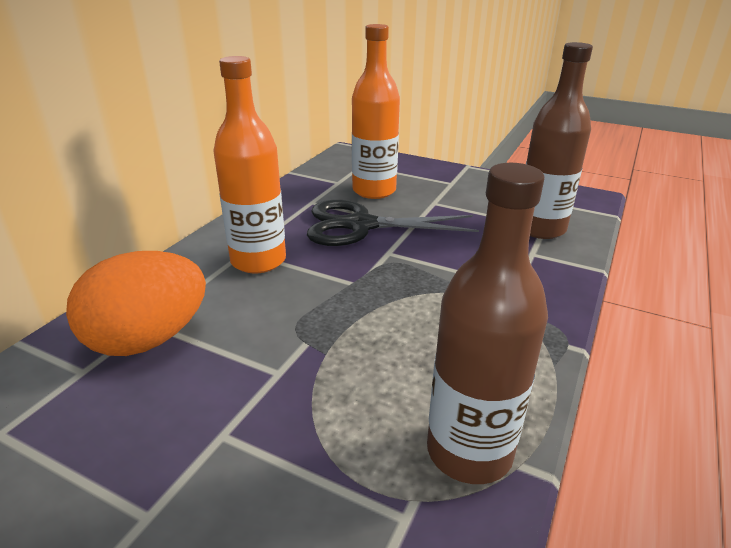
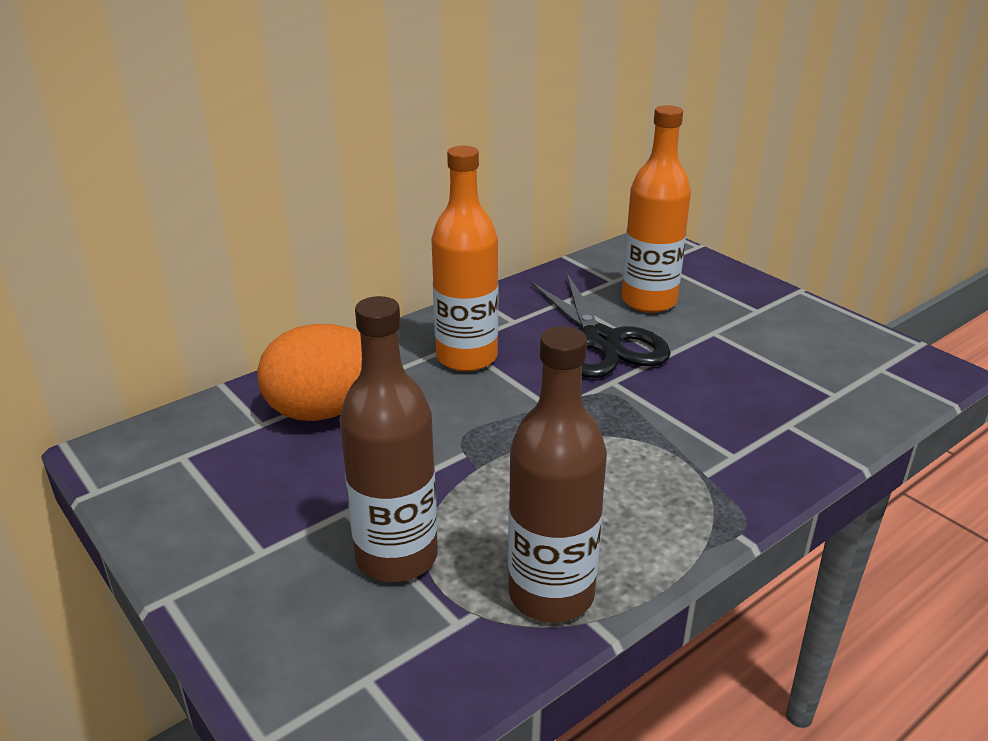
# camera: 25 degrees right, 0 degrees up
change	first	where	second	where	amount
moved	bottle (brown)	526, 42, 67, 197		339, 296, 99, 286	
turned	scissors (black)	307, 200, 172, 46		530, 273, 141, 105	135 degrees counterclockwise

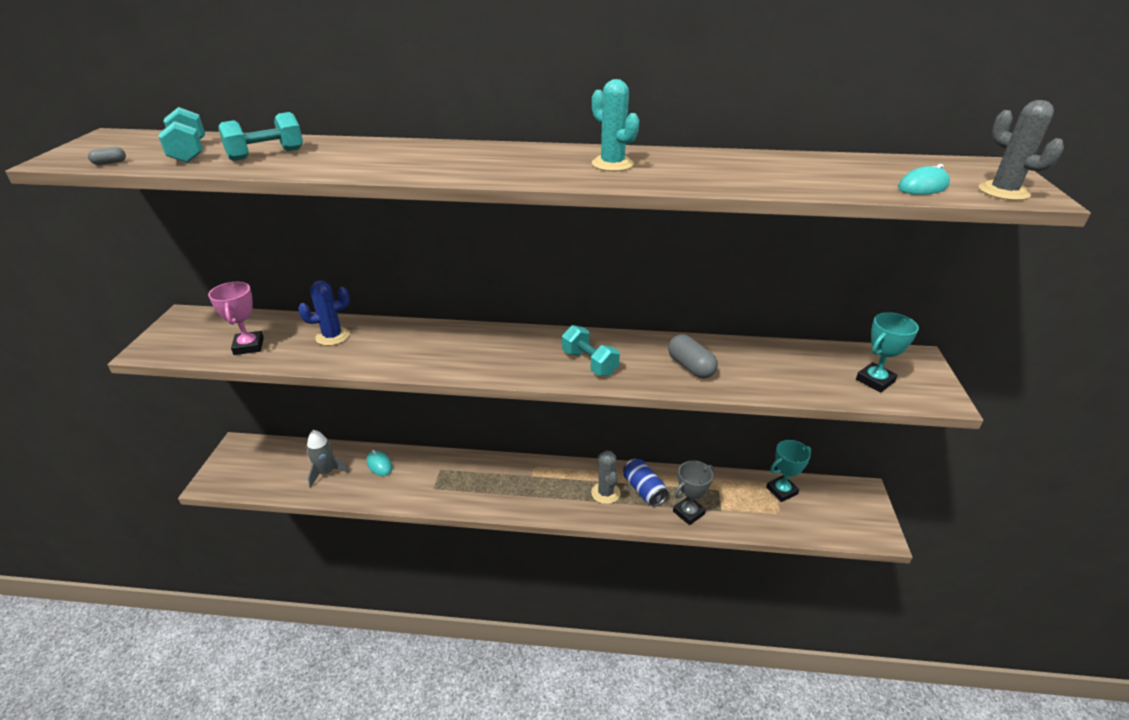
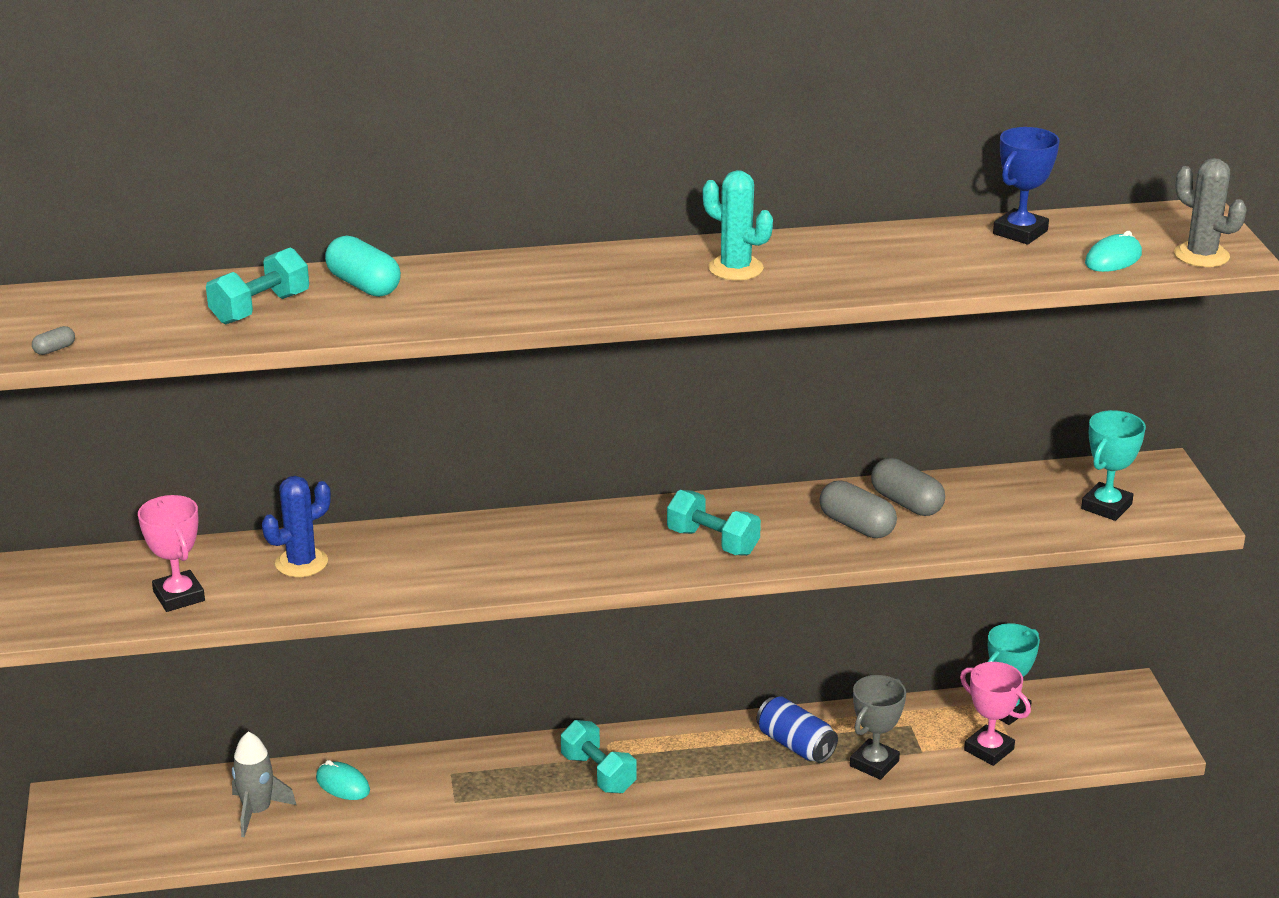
# camera: 15 degrees left, 5 degrees down
change	first	where	second	where	amount
added			capsule (turquoise)	325, 236, 76, 61	
moved	dumbbell (turquoise)	158, 107, 47, 56		561, 720, 76, 73	
added			capsule (grey)	871, 458, 74, 58	
added			trophy (pink)	960, 662, 71, 104	
added			trophy (blue)	993, 127, 67, 118	
removed	cactus (grey)	591, 451, 30, 53			

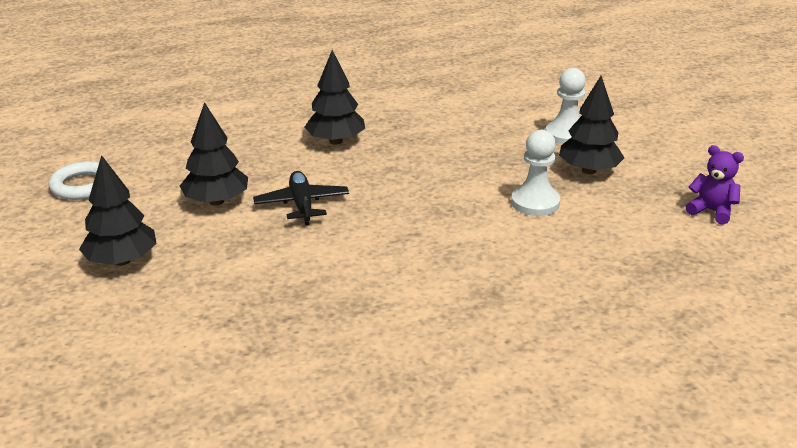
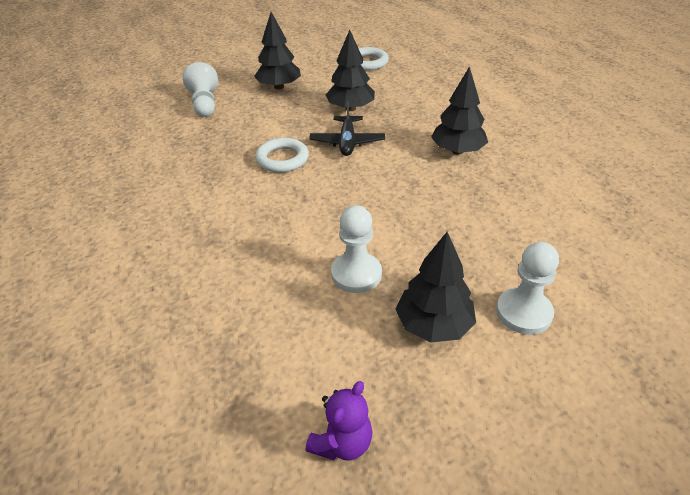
# camera: 90 degrees right, 10 degrees up
change	first	where	second	where	amount
added			pawn (white)	183, 62, 35, 55	
added			ring (white)	255, 138, 54, 35	
turned	plane (black)	253, 171, 96, 54		309, 101, 76, 55	105 degrees clockwise

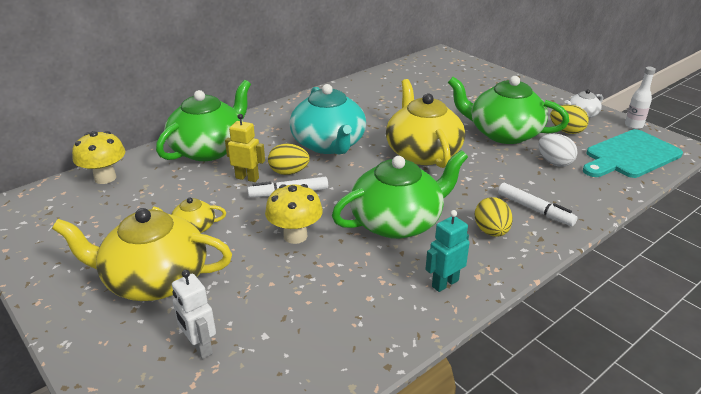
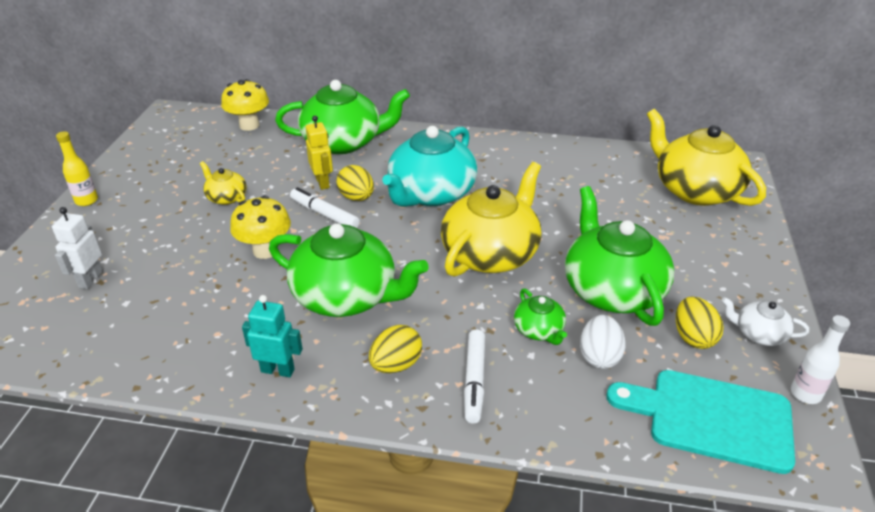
# camera: 50 degrees right, 5 degrees up
change	first	where	second	where	amount
added			bottle (yellow)	56, 131, 42, 75	
added			teapot (green)	514, 288, 53, 57	
moved	teapot (yellow)	52, 208, 180, 93		647, 109, 119, 97	

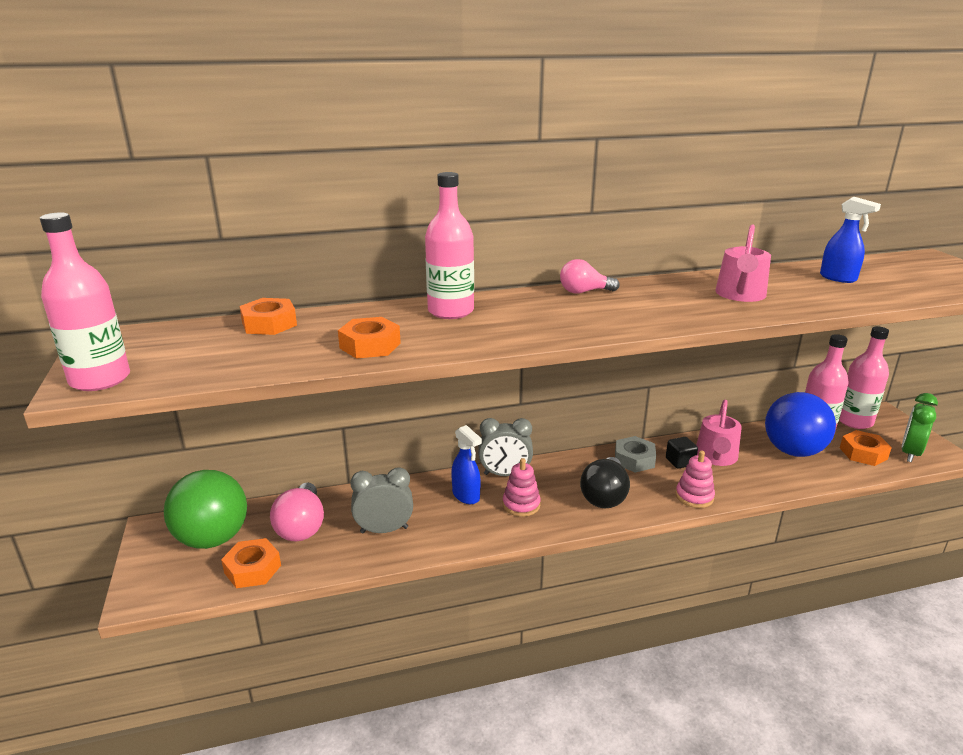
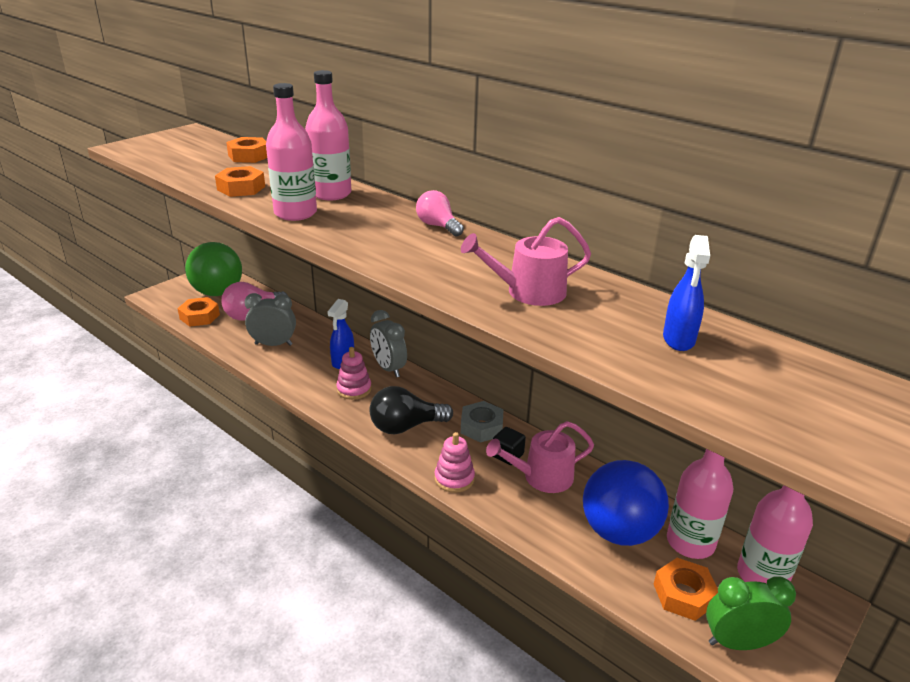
# camera: 55 degrees right, 5 degrees up
change	first	where	second	where	amount
turned	clock (grey)	350, 467, 63, 66		244, 293, 52, 53	45 degrees counterclockwise
moved	bottle (pink)	40, 213, 90, 178		266, 83, 51, 138	

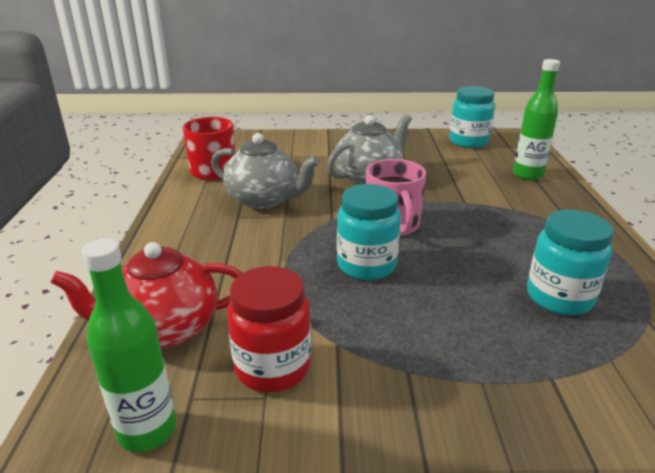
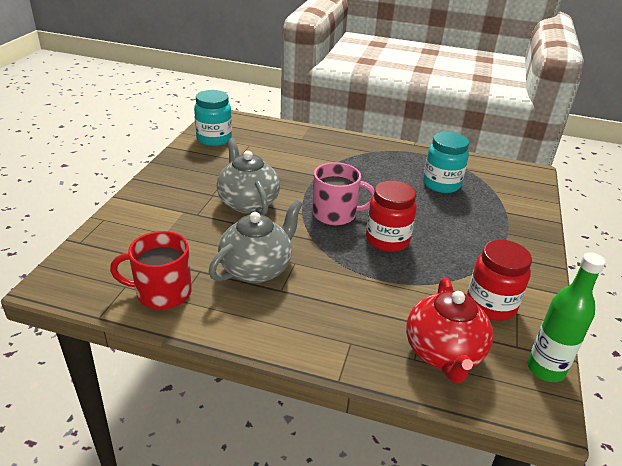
# camera: 75 degrees left, 5 degrees up
change	first	where	second	where	amount
recoloured	jar (turquoise)	337, 184, 64, 96	jar (red)	366, 181, 51, 71	
removed	bottle (green)	513, 59, 47, 121			

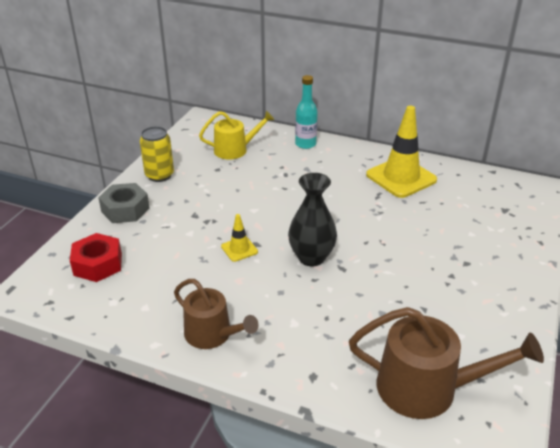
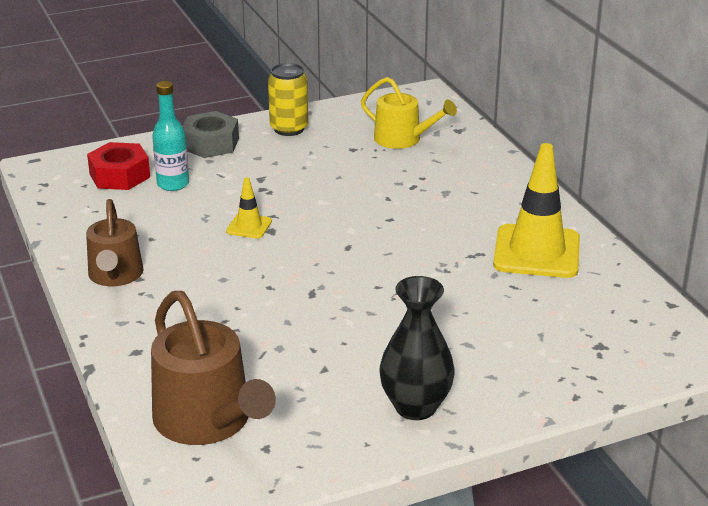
# camera: 45 degrees right, 5 degrees down
change	first	where	second	where	amount
moved	bottle (turquoise)	295, 75, 23, 74		152, 81, 37, 110	
moved	vase (black)	288, 173, 49, 93		379, 276, 76, 144	

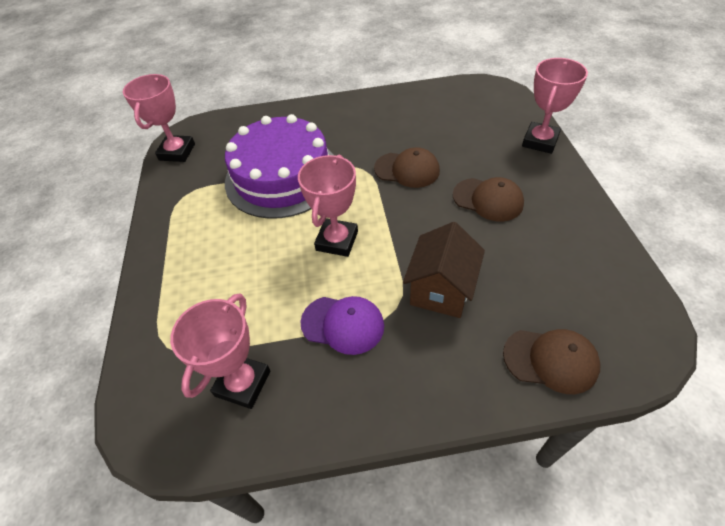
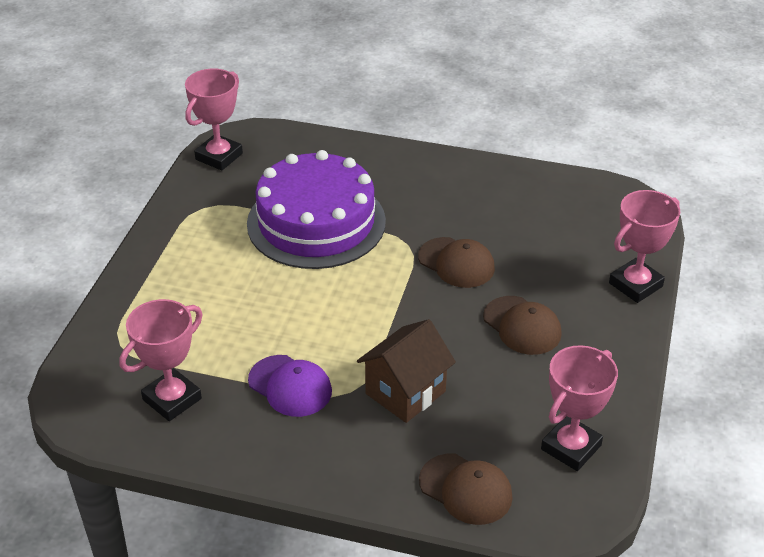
# camera: 20 degrees right, 10 degrees down
change	first	where	second	where	amount
moved	trophy (pink)	298, 154, 60, 103		541, 345, 77, 126	

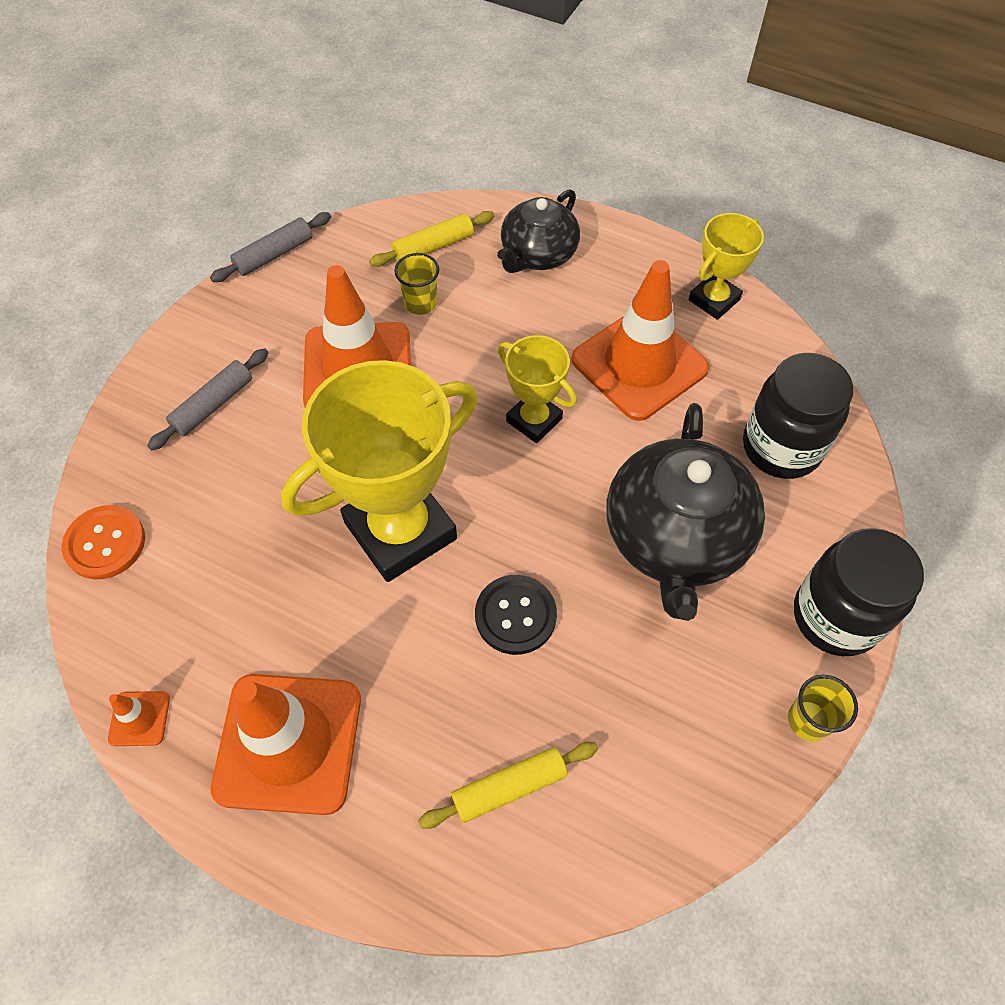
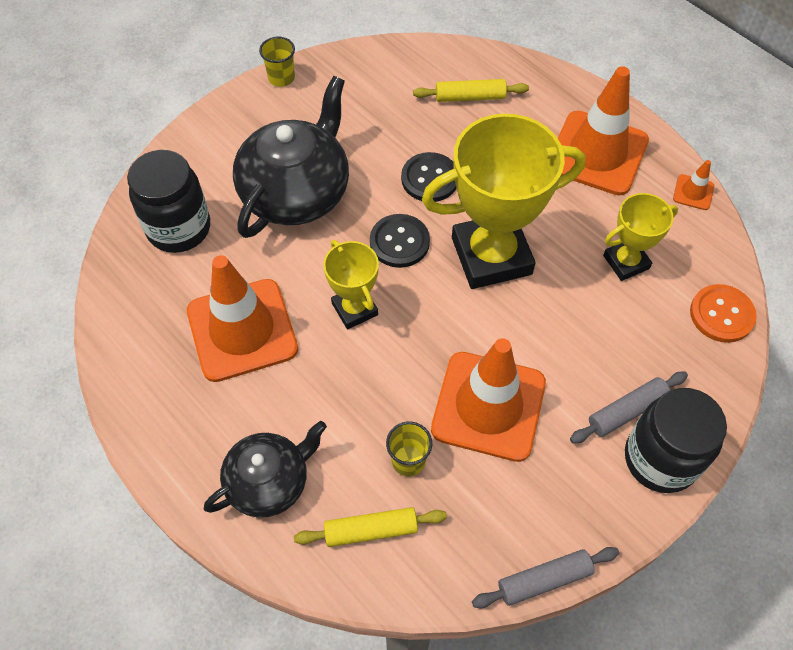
# camera: 160 degrees left, 0 degrees up
change	first	where	second	where	amount
added			button (black)	370, 214, 60, 54	
moved	trophy (yellow)	689, 213, 75, 107		603, 193, 75, 88	
moved	jar (black)	794, 528, 130, 128		625, 388, 102, 105	

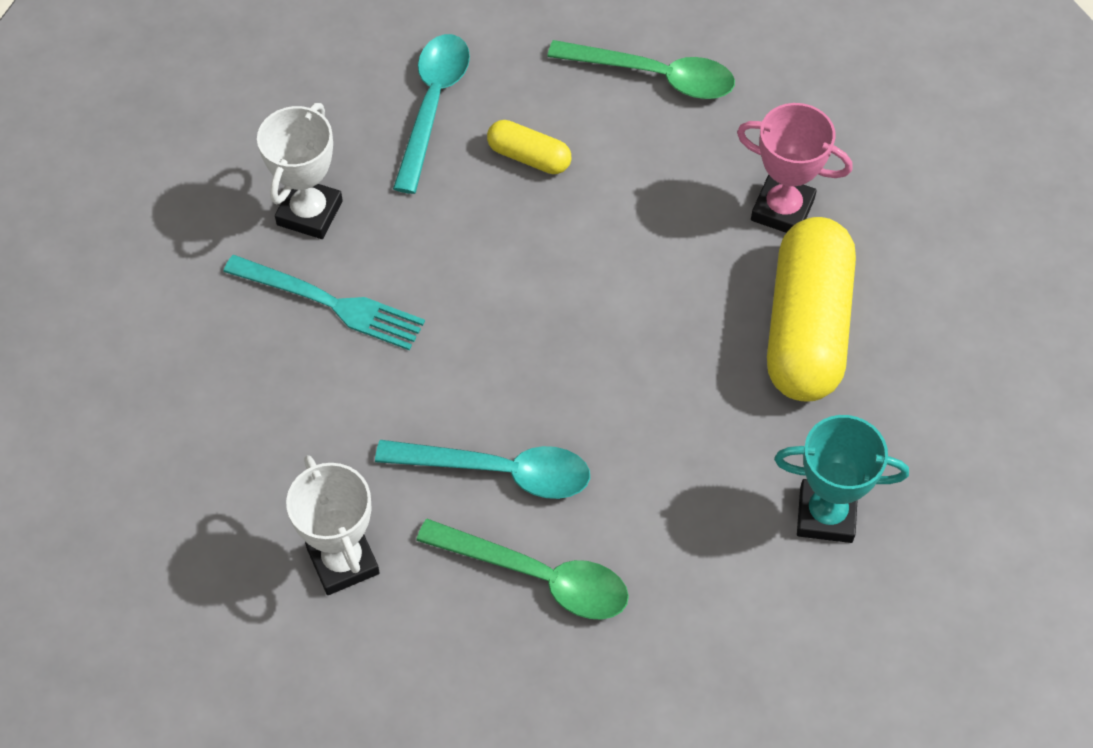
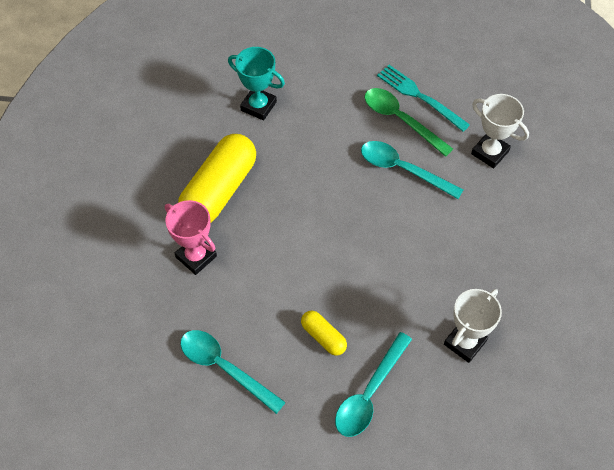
# camera: 160 degrees left, 0 degrees up
change	first	where	second	where	amount
recoloured	spoon (green)	547, 40, 188, 59	spoon (turquoise)	180, 330, 106, 84	
moved	fork (turquoise)	223, 255, 202, 96		377, 65, 93, 67	
turned	trophy (white)	286, 455, 94, 140		471, 94, 58, 74	45 degrees counterclockwise

